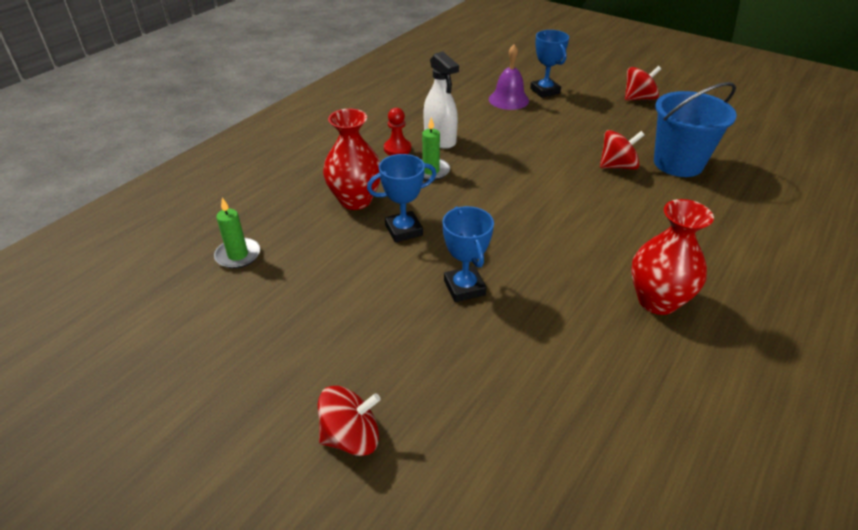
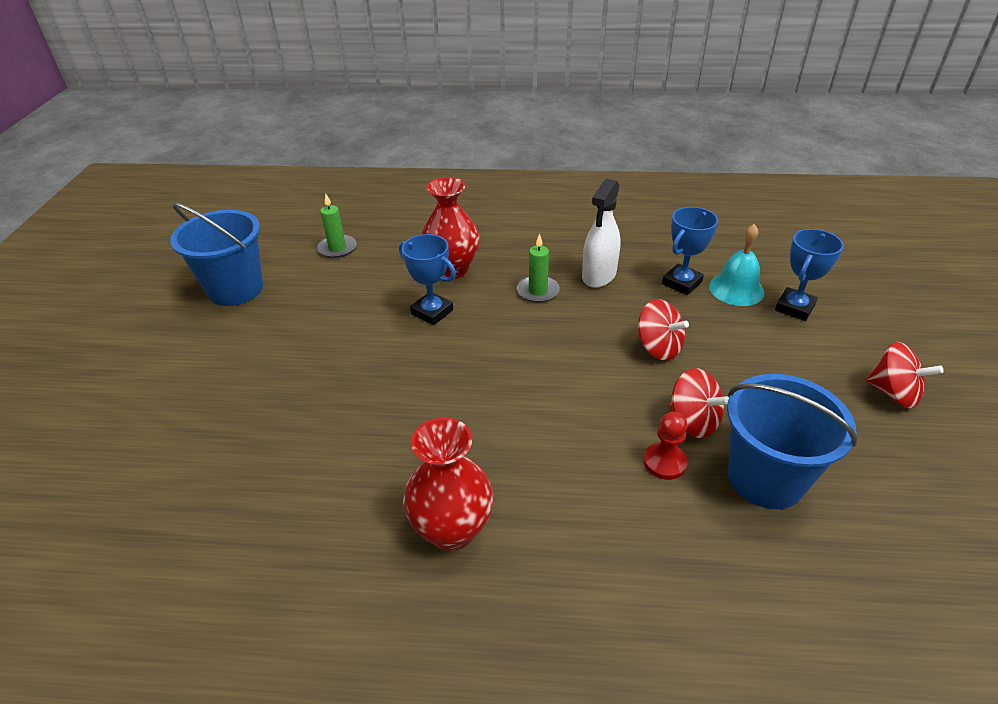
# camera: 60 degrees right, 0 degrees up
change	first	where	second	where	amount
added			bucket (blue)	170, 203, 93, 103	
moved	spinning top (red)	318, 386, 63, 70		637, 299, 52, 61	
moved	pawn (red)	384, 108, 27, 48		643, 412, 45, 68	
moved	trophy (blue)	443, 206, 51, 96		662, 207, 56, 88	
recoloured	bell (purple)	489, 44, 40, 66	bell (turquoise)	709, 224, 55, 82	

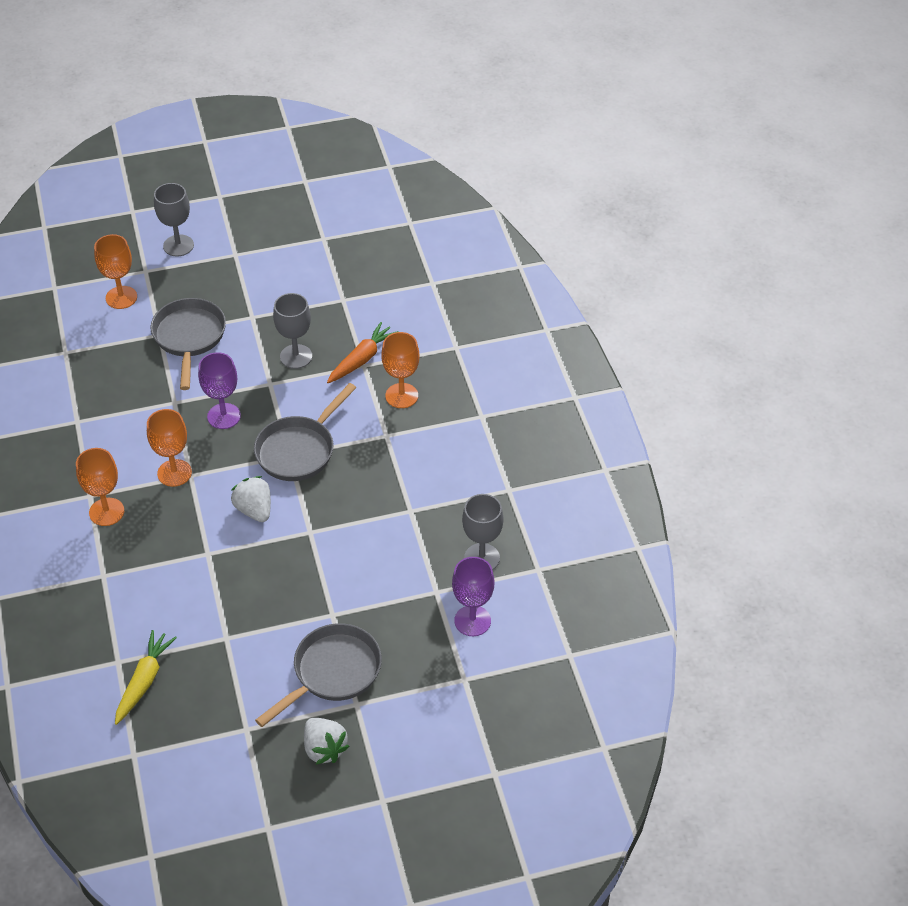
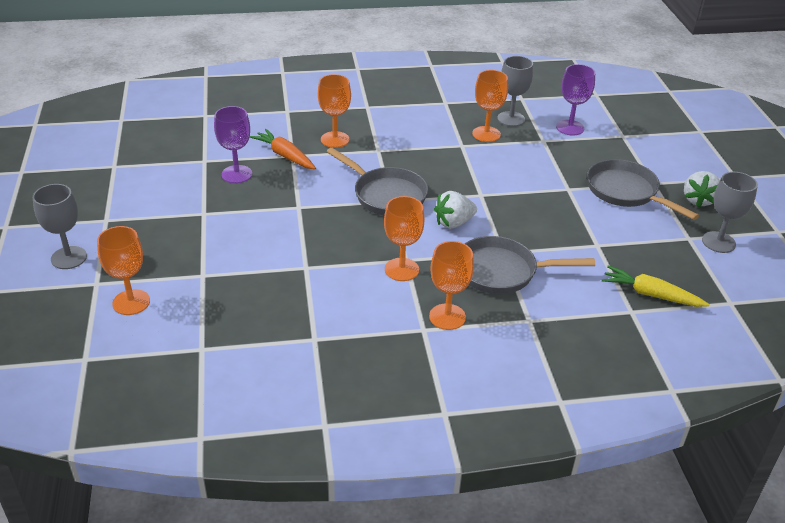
# camera: 85 degrees left, 10 degrees down
change	first	where	second	where	amount
moved	goblet (purple)	198, 352, 43, 77		214, 106, 38, 77	
moved	pan (grey)	151, 298, 75, 92		464, 236, 131, 58	
added			goblet (orange)	472, 70, 36, 72	
turned	strawberry (white)	304, 718, 45, 46		684, 171, 36, 36	135 degrees clockwise
moved	goblet (grey)	273, 293, 39, 76		702, 172, 56, 81	

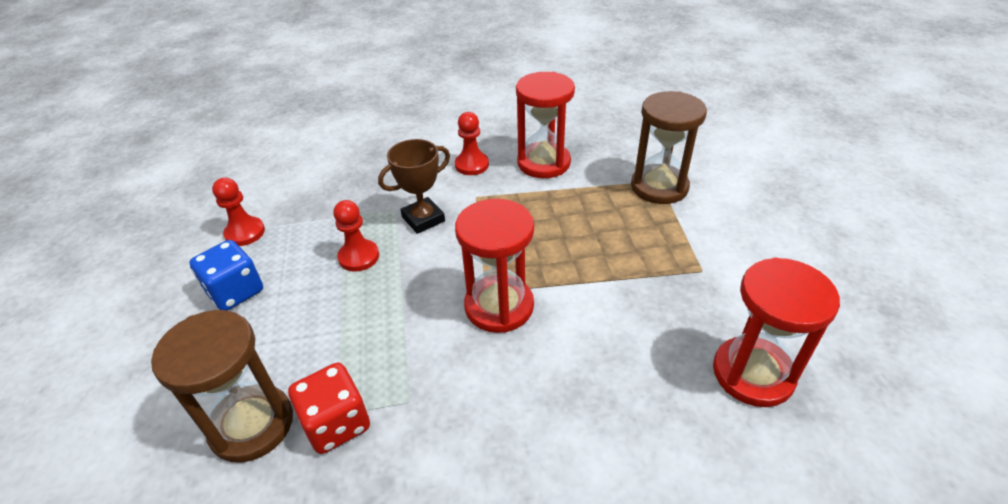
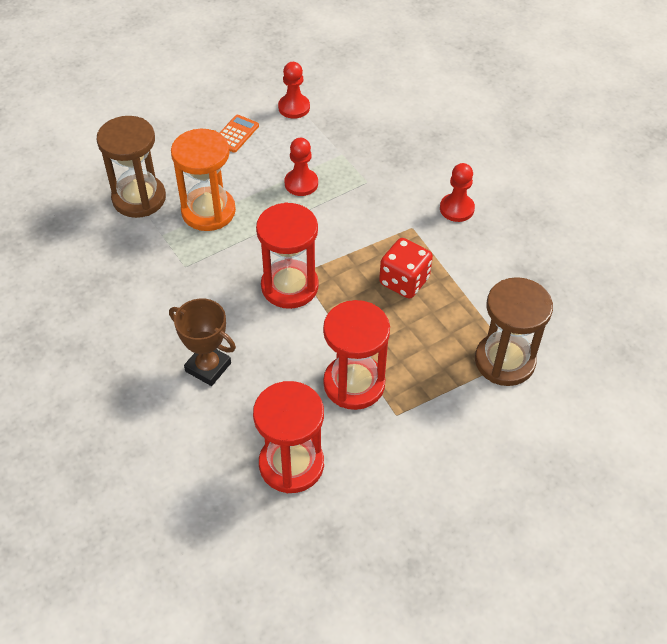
# camera: 65 degrees right, 10 degrees up
change	first	where	second	where	amount
moved	trophy (brown)	378, 139, 72, 95		169, 298, 67, 88	
added			hourglass (orange)	171, 129, 65, 102	
replaced	dice (blue)	189, 240, 74, 71	calculator (orange)	220, 115, 39, 38	
moved	hourglass (red)	516, 72, 59, 106		323, 300, 67, 110	
moved	dice (red)	288, 363, 82, 91		379, 238, 54, 61	

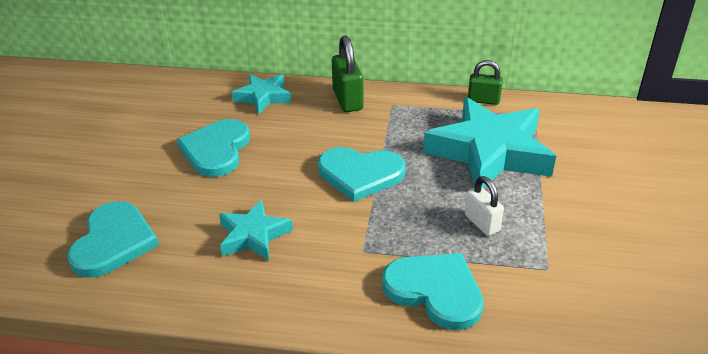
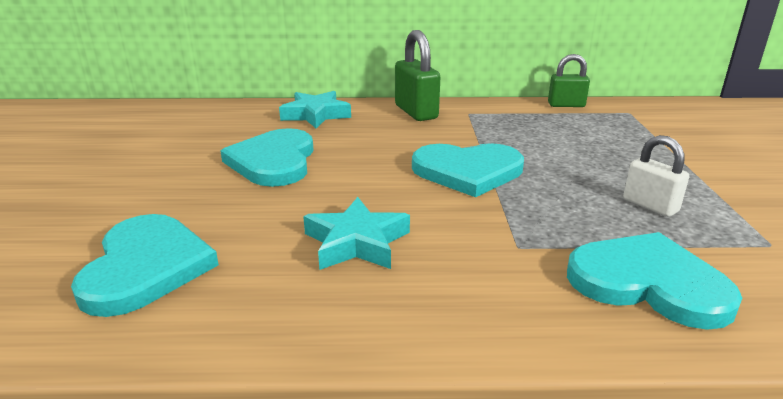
# camera: 10 degrees left, 10 degrees down
change	first	where	second	where	amount
removed	star (turquoise)	423, 97, 133, 91			

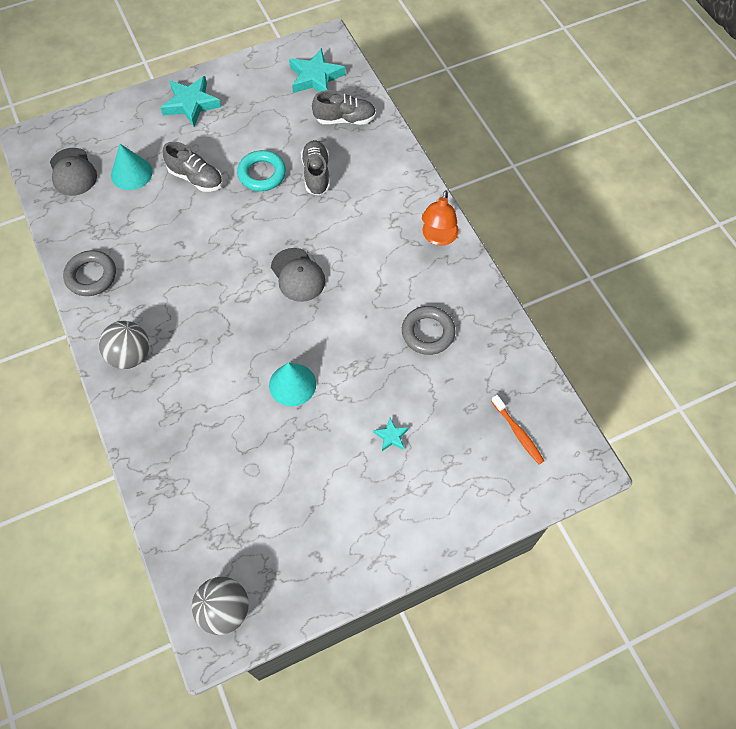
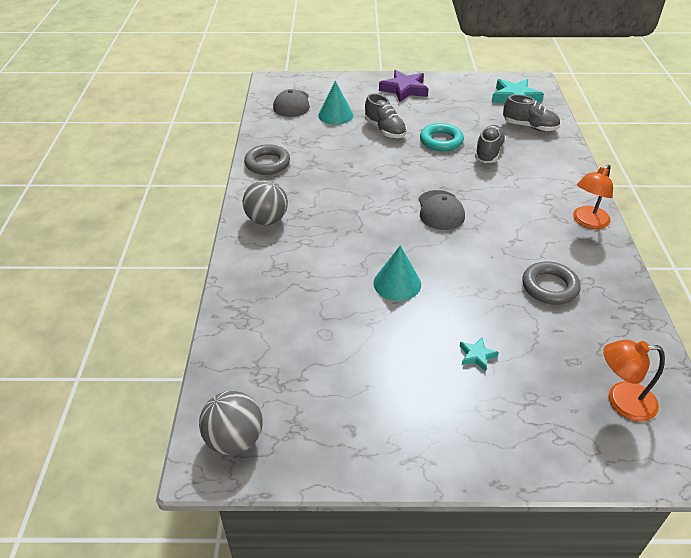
# camera: 25 degrees right, 20 degrees down
change	first	where	second	where	amount
recoloured	star (turquoise)	161, 76, 60, 51	star (purple)	379, 70, 50, 32	
replaced	toothbrush (orange)	491, 395, 53, 69	lamp (orange)	603, 340, 62, 82	

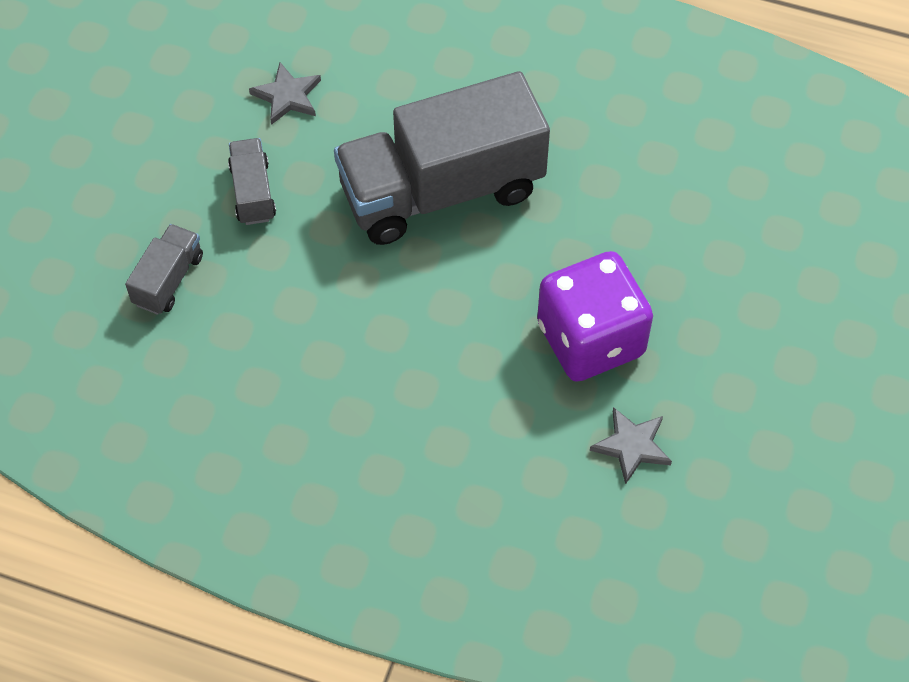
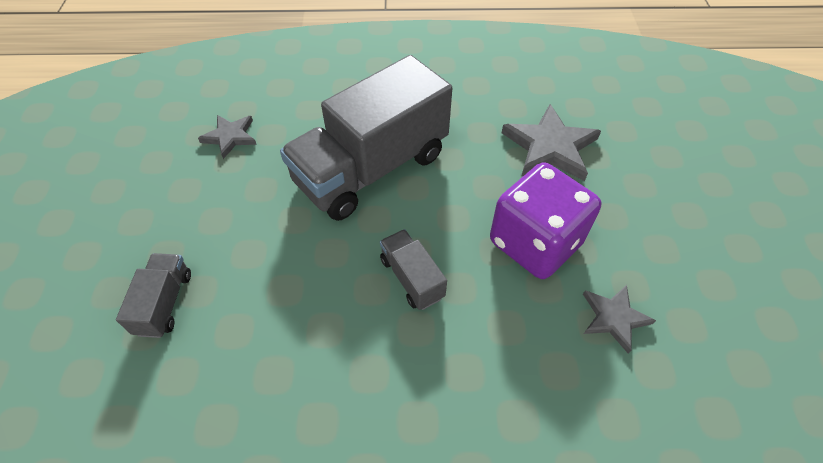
# camera: 20 degrees left, 5 degrees down
change	first	where	second	where	amount
moved	truck (grey)	228, 138, 48, 87		380, 229, 67, 81	
added			star (grey)	502, 104, 99, 77	

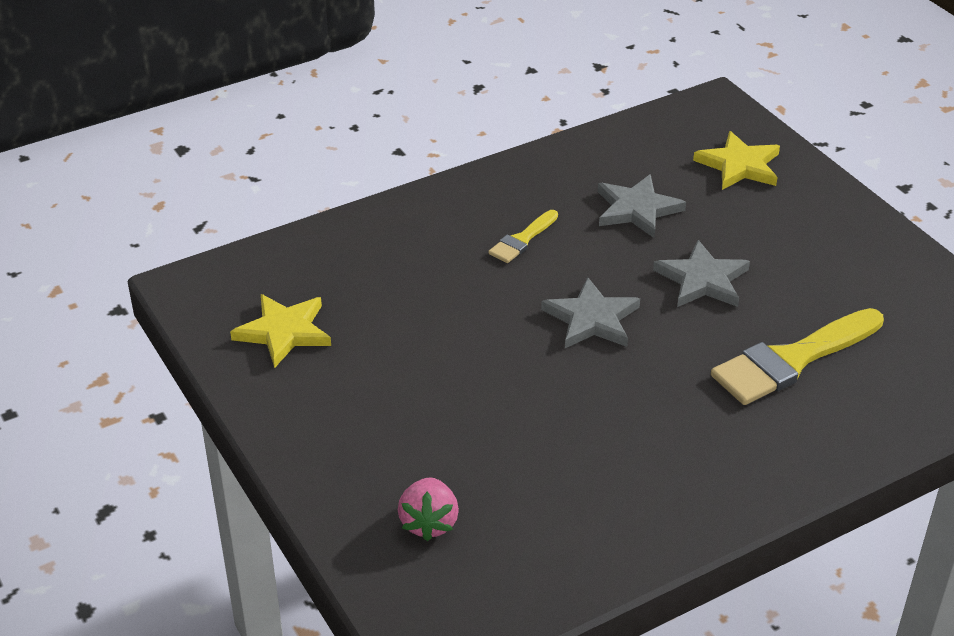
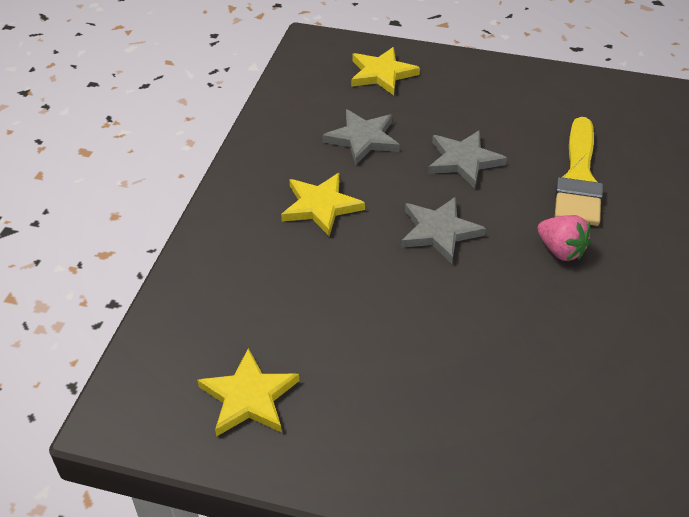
# camera: 45 degrees left, 5 degrees up
change	first	where	second	where	amount
replaced	brush (yellow)	488, 210, 70, 53	star (yellow)	281, 173, 84, 63	
moved	strawberry (pink)	398, 477, 61, 64		537, 215, 54, 46	

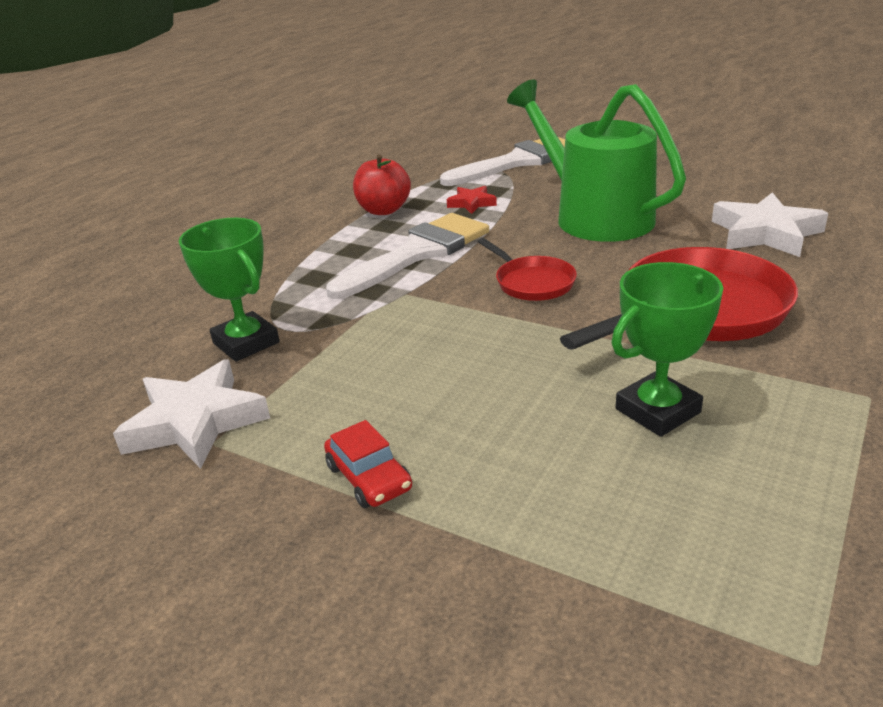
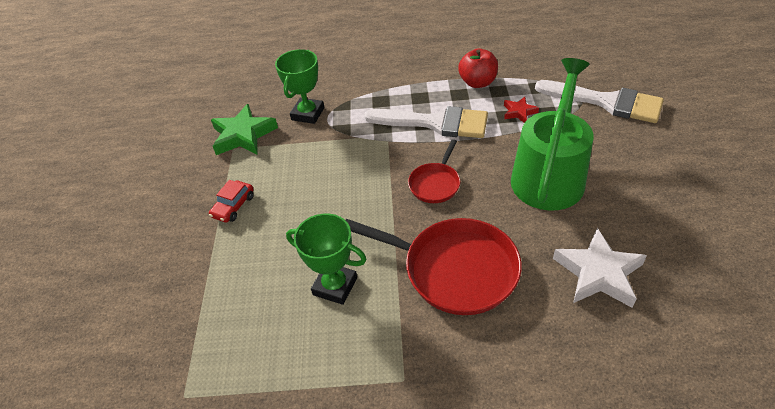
# camera: 60 degrees right, 15 degrees up
change	first	where	second	where	amount
recoloured	star (white)	113, 359, 157, 110	star (green)	211, 104, 67, 51	

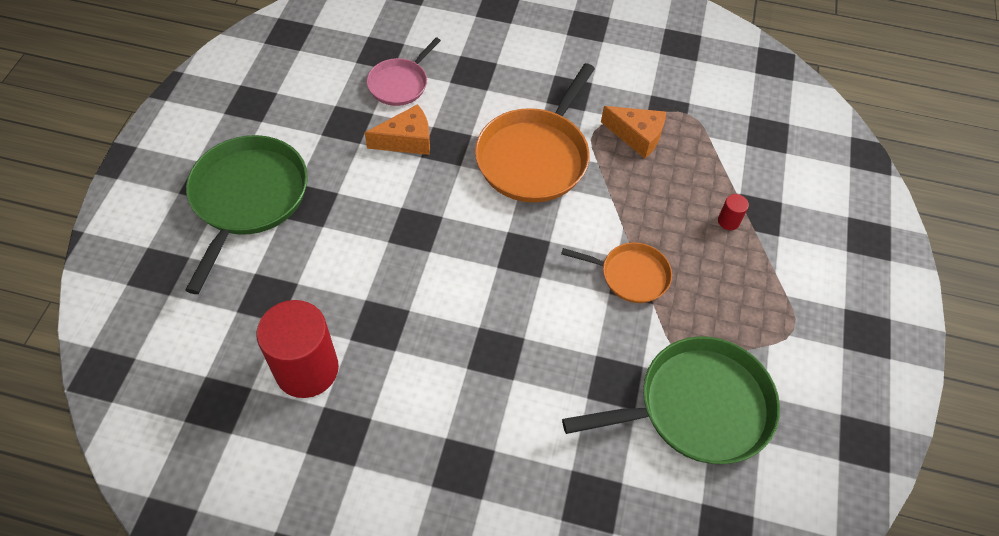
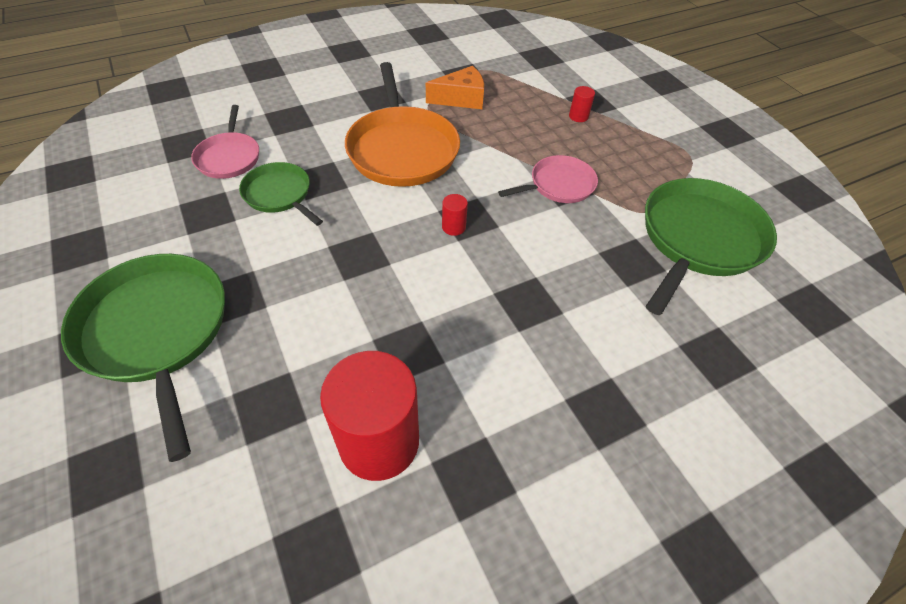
# camera: 40 degrees left, 5 degrees down
change	first	where	second	where	amount
replaced	cheese (orange)	365, 104, 65, 51	pan (green)	239, 162, 84, 64	
added			cylinder (red)	442, 194, 26, 42	
recoloured	pan (orange)	561, 242, 111, 61	pan (pink)	498, 155, 100, 48	

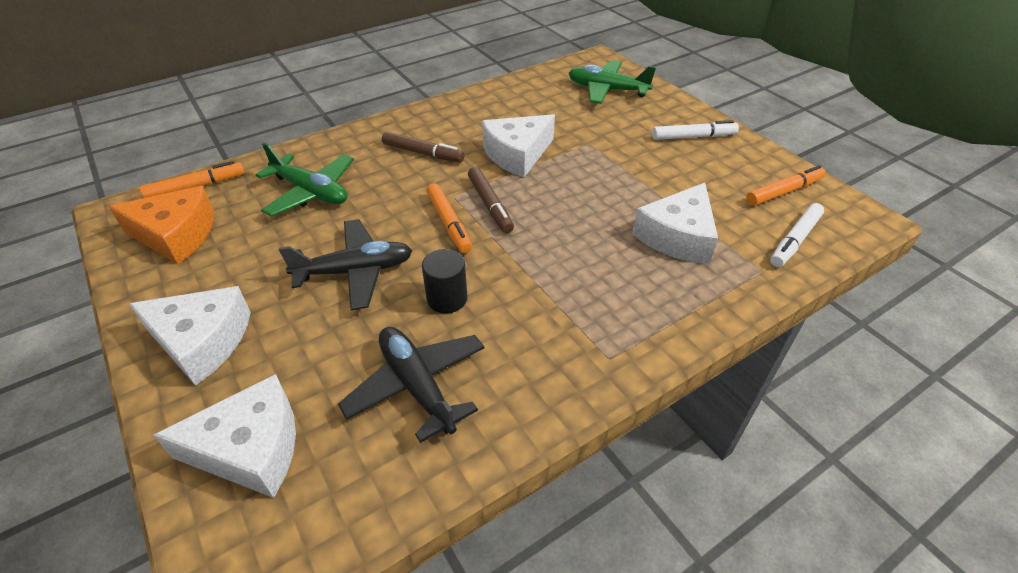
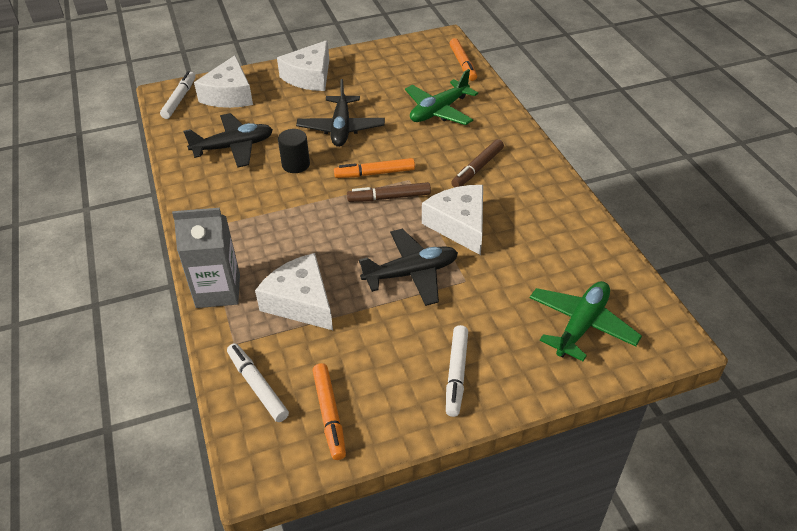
# camera: 105 degrees right, 0 degrees up
change	first	where	second	where	amount
added			marker (white)	160, 71, 36, 48	
added			carton (grey)	172, 208, 68, 100	
added			plane (black)	359, 229, 99, 77	
removed	cheese (orange)	109, 186, 105, 78			

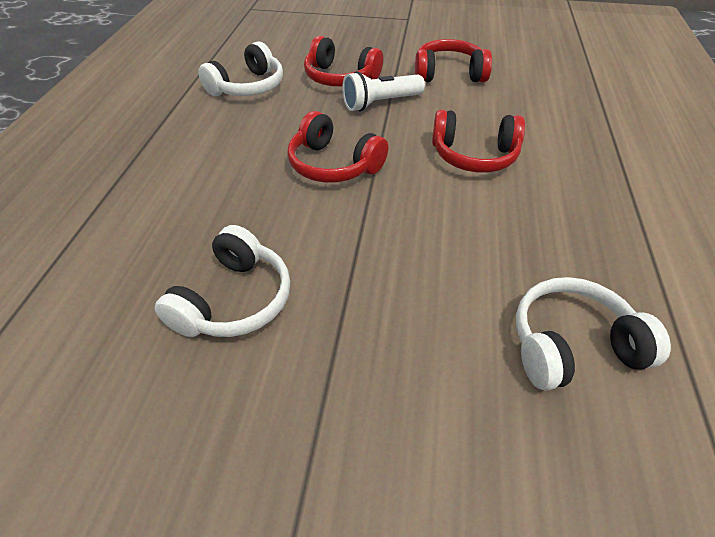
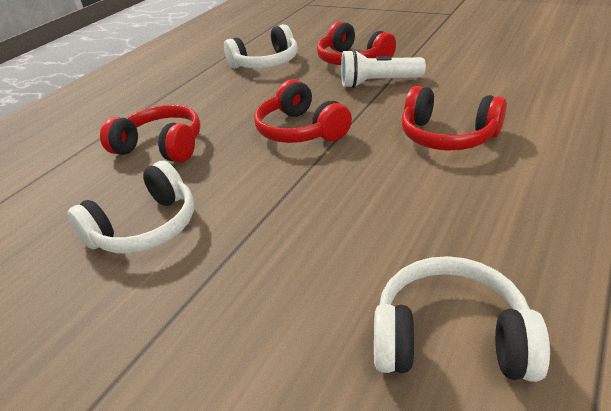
# camera: 25 degrees right, 10 degrees down
change	first	where	second	where	amount
moved	headphones (red)	415, 39, 77, 43		100, 105, 101, 58	

